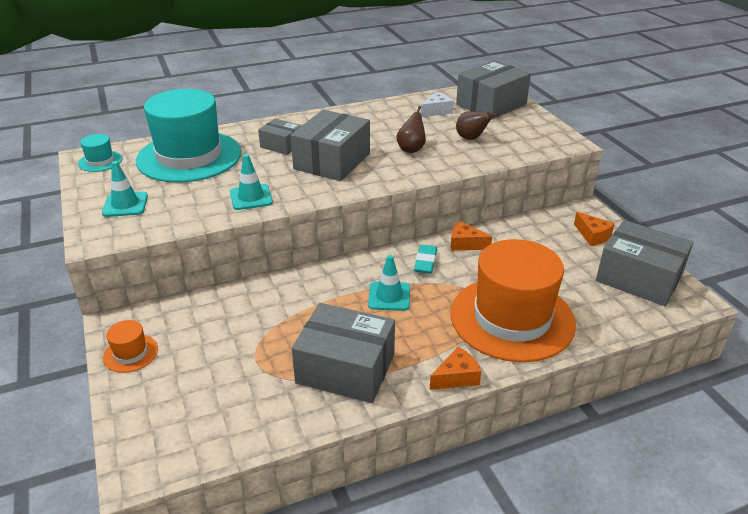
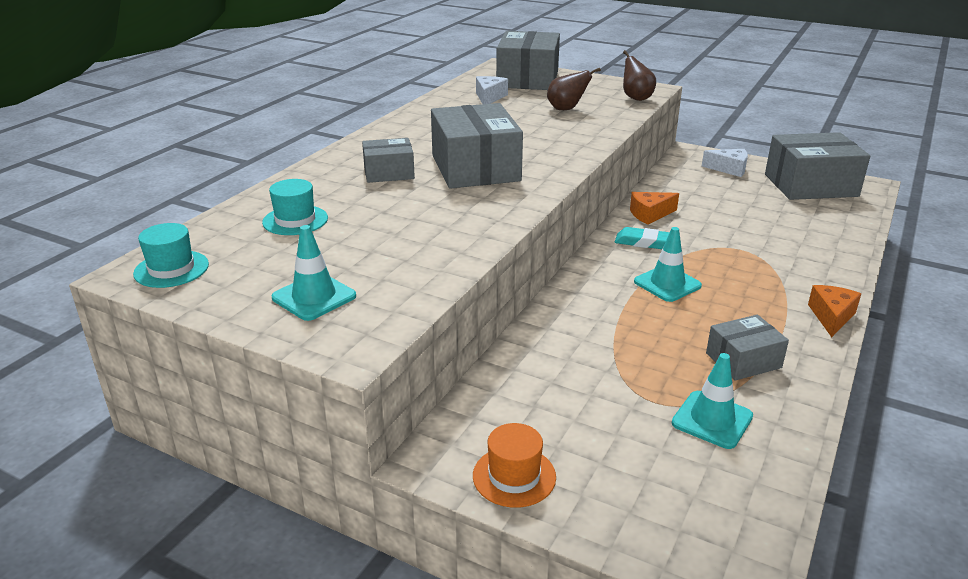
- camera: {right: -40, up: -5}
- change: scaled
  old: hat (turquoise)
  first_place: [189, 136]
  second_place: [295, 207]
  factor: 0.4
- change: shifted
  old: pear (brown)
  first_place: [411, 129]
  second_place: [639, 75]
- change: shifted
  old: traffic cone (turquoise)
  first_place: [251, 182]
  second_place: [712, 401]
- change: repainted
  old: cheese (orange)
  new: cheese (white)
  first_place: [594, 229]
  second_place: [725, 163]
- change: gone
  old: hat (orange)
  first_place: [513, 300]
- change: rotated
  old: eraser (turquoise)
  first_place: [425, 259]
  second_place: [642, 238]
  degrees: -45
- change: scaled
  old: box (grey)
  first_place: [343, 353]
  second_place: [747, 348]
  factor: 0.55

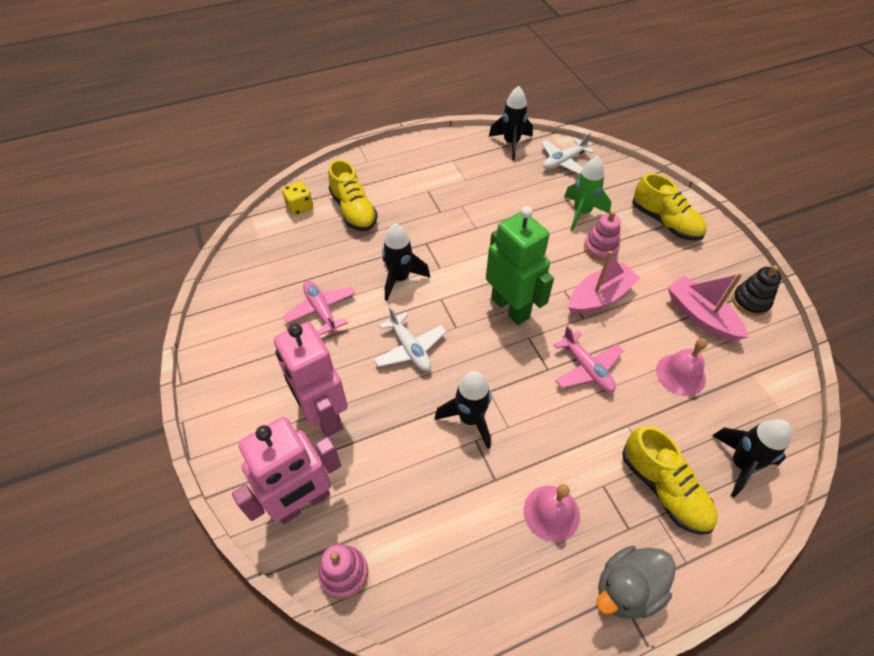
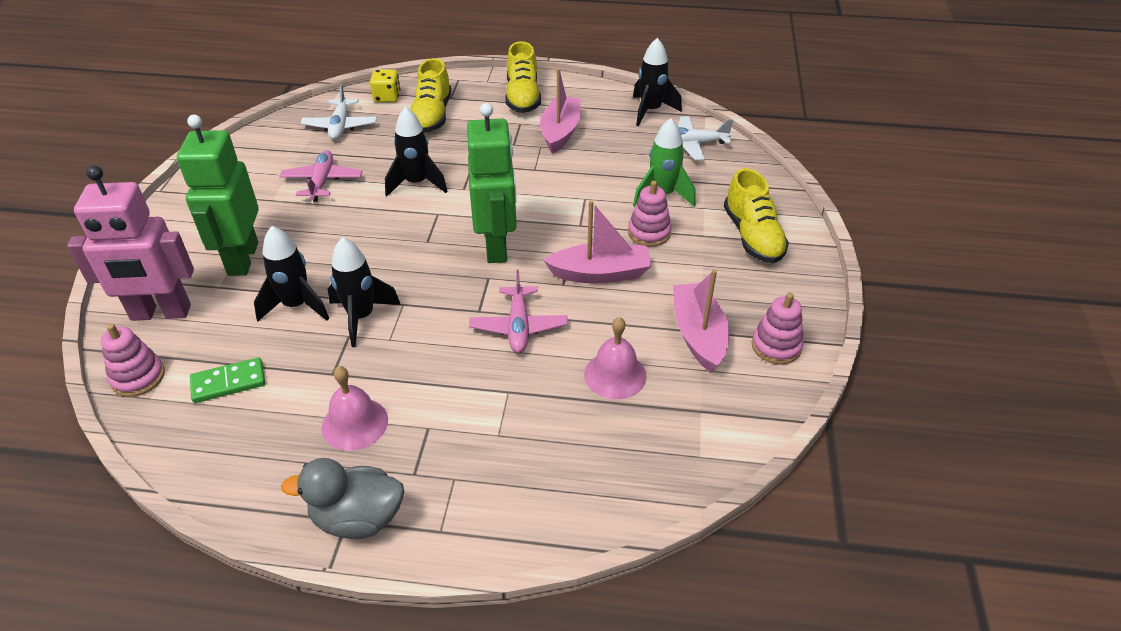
- camera: {right: 30, up: -10}
- change: repainted
  old: stacking toy (black)
  new: stacking toy (pink)
  first_place: [756, 290]
  second_place: [778, 328]
- change: shifted
  old: plane (white)
  first_place: [410, 338]
  second_place: [338, 112]
- change: repainted
  old: robot (pink)
  new: robot (green)
  first_place: [311, 379]
  second_place: [218, 195]
- change: shifted
  old: rocket (black)
  first_place: [752, 458]
  second_place: [291, 274]
- change: shifted
  old: shoe (yellow)
  first_place: [669, 480]
  second_place: [523, 77]
- change: new
  new: boat (pink)
  second_place: [560, 111]
- change: new
  new: domino (green)
  second_place: [227, 380]

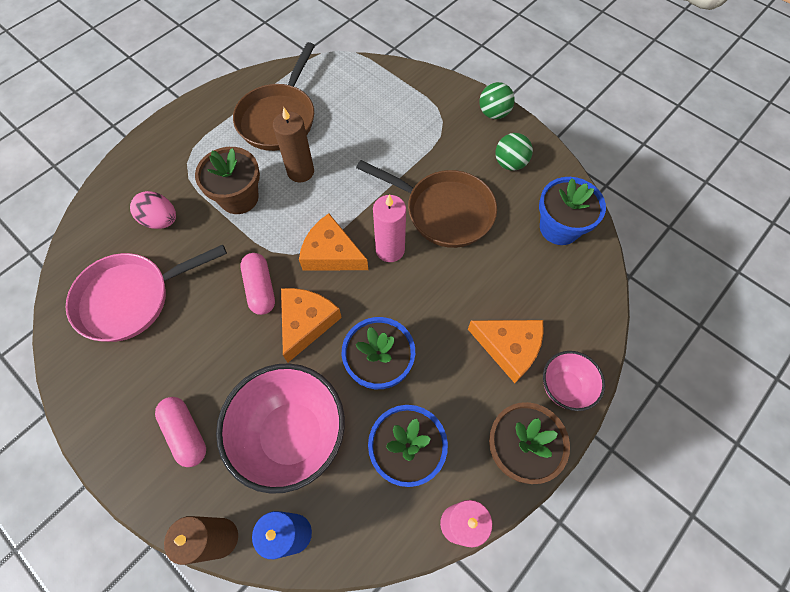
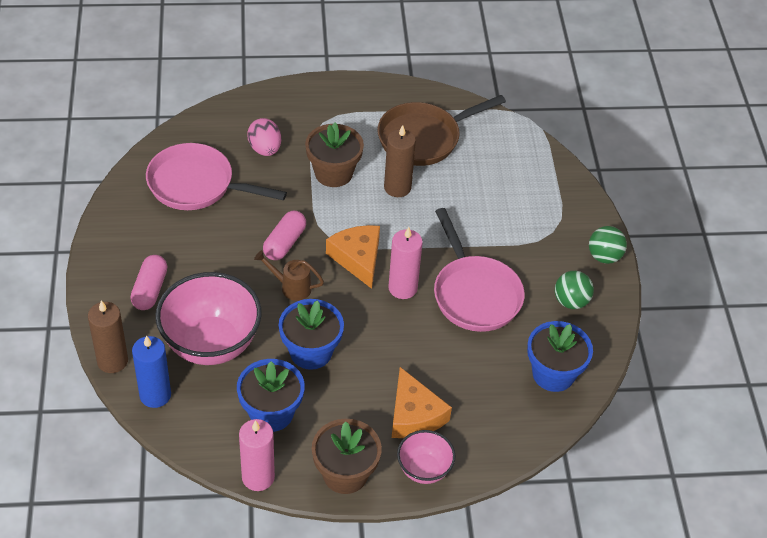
- camera: {right: 40, up: -15}
- change: repainted
  old: pan (brown)
  new: pan (pink)
  first_place: [426, 204]
  second_place: [479, 270]
- change: swapped
  old: cheese (orange)
  new: watering can (brown)
  first_place: [311, 325]
  second_place: [289, 275]

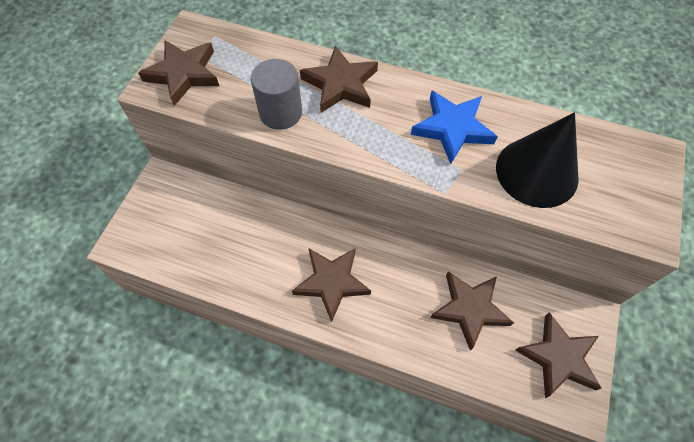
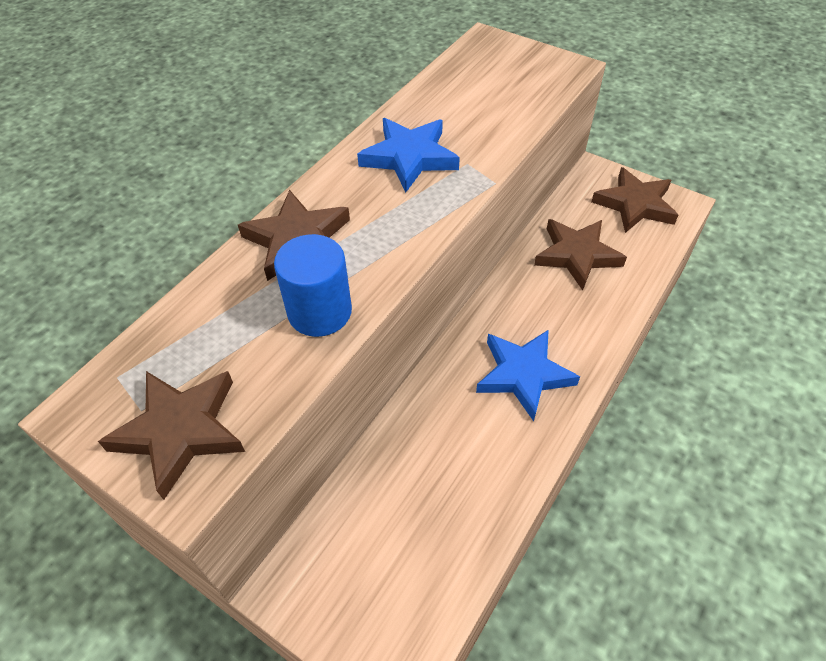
- camera: {right: -75, up: -10}
- change: repainted
  old: cylinder (grey)
  new: cylinder (blue)
  first_place: [276, 94]
  second_place: [313, 285]
- change: gone
  old: cone (black)
  first_place: [537, 160]
- change: repainted
  old: star (brown)
  new: star (blue)
  first_place: [331, 285]
  second_place: [528, 375]

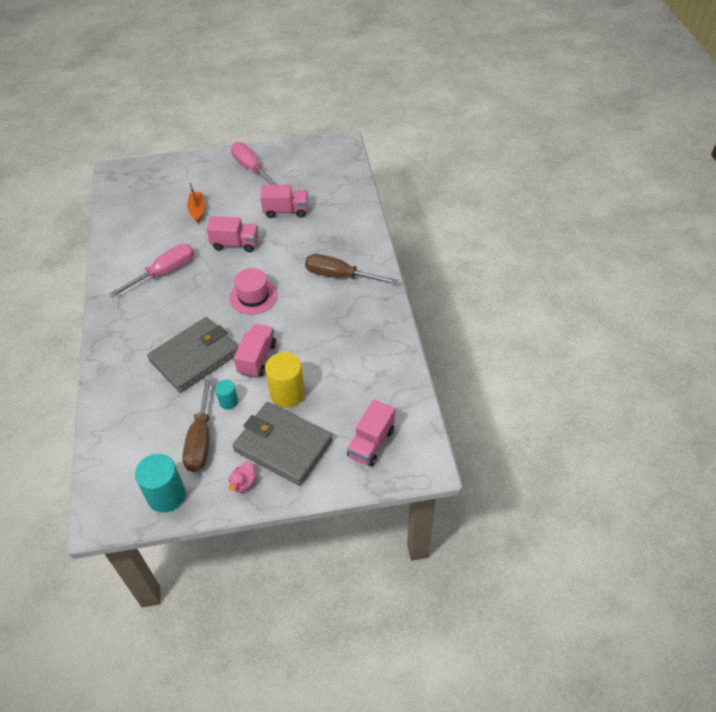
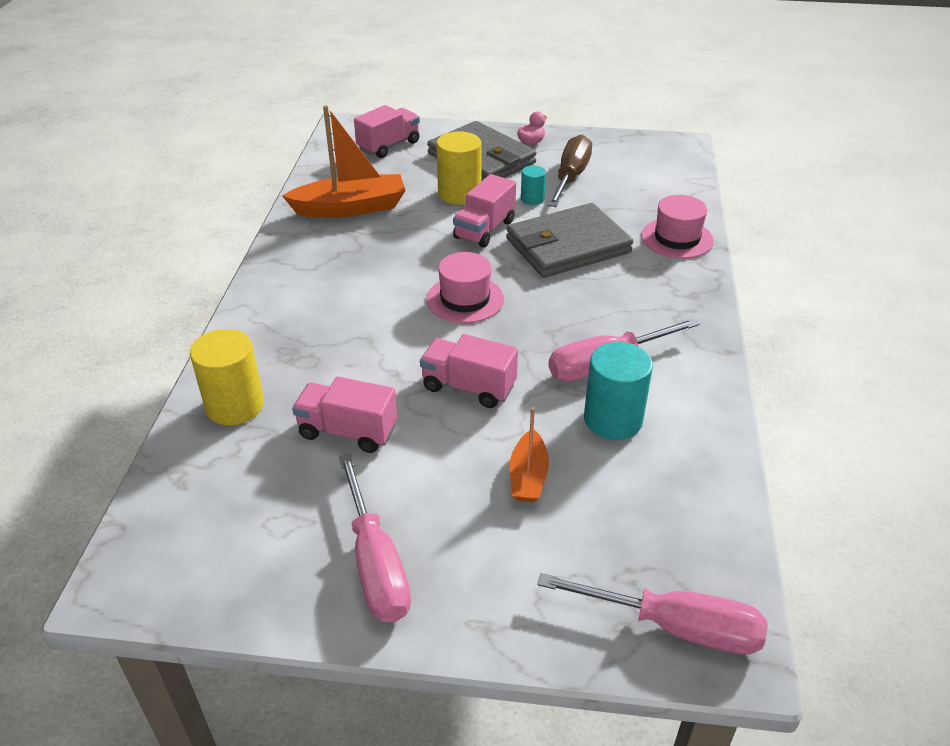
- camera: {right: -165, up: -10}
- change: gone
  old: screwdriver (brown)
  first_place: [351, 269]
- change: shifted
  old: cylinder (turquoise)
  first_place: [160, 483]
  second_place: [618, 391]
- change: new
  new: boat (orange)
  second_place: [344, 161]
- change: new
  new: hat (pink)
  second_place: [677, 227]
- change: new
  new: cylinder (yellow)
  second_place: [227, 377]
- change: new
  new: screwdriver (pink)
  second_place: [652, 614]

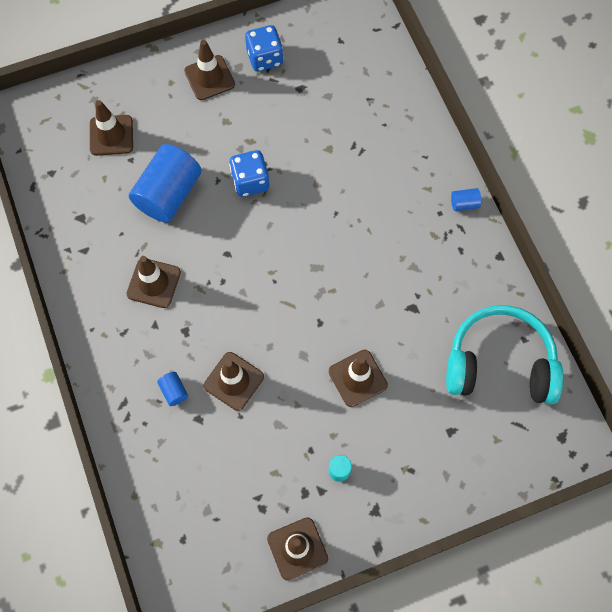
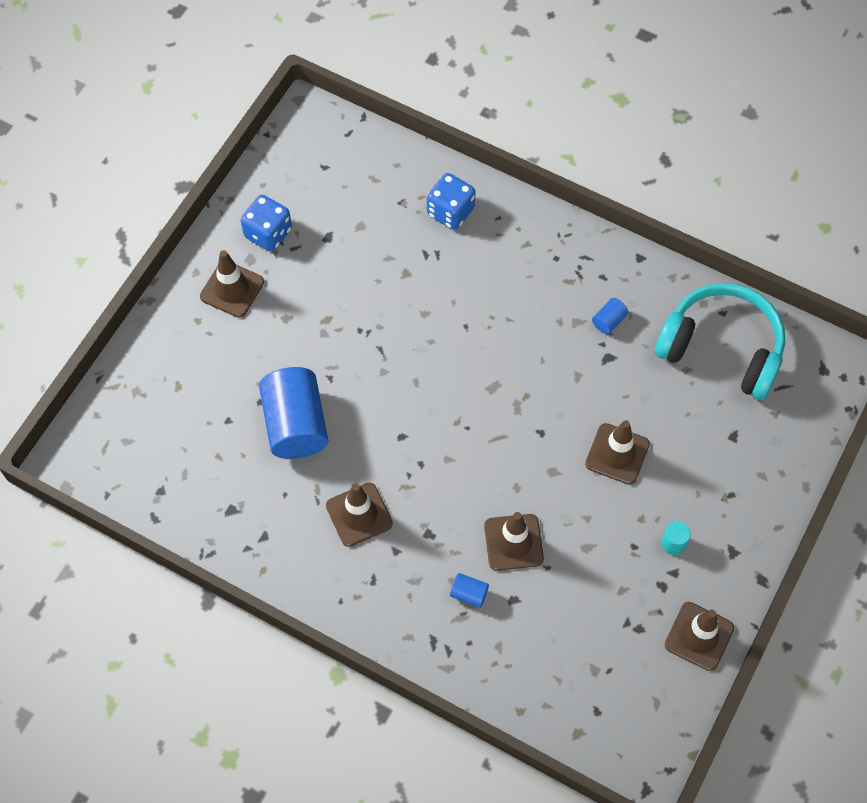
- camera: {right: -40, up: -5}
- change: gone
  old: traffic cone (brown)
  first_place: [111, 128]
- change: shifted
  old: dice (blue)
  first_place: [249, 173]
  second_place: [451, 201]
- change: shifted
  old: cylinder (blue)
  first_place: [466, 199]
  second_place: [610, 316]
- change: rotated
  old: headphones (turquoise)
  first_place: [505, 355]
  second_place: [720, 341]
  degrees: 60

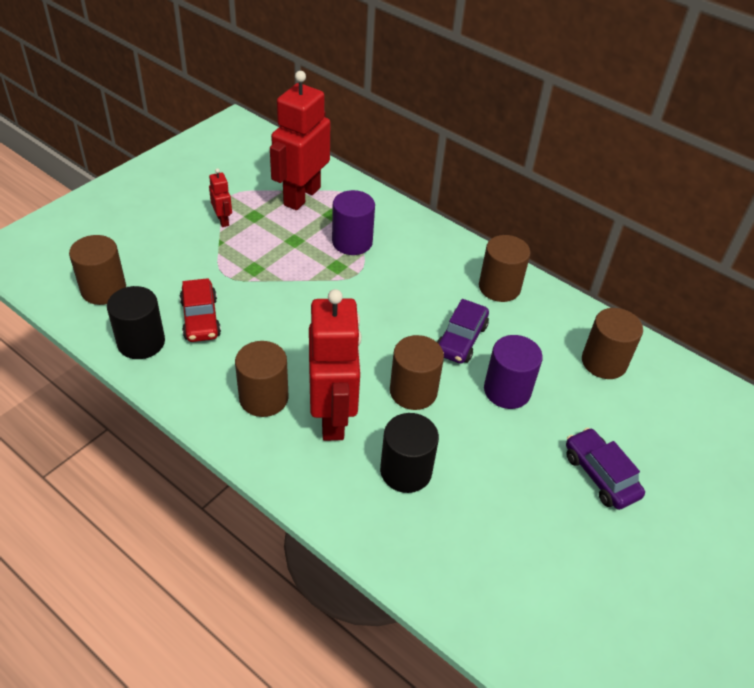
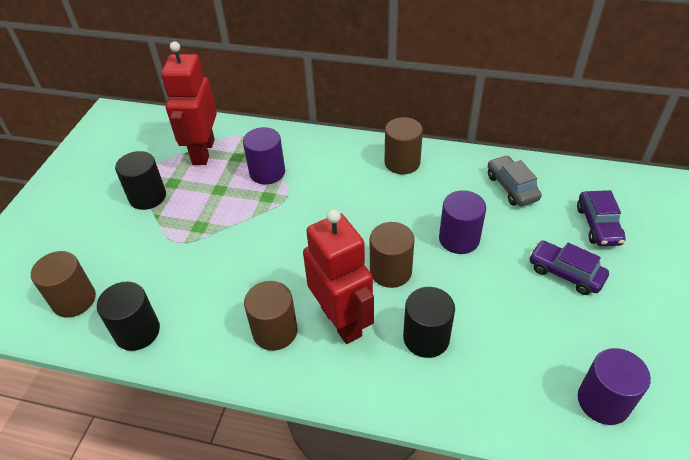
- camera: {right: -20, up: 0}
- change: swapped
  old: robot (red)
  new: cylinder (black)
  first_place: [220, 197]
  second_place: [140, 180]
- change: gone
  old: car (red)
  first_place: [200, 310]
- change: shifted
  old: car (purple)
  first_place: [463, 331]
  second_place: [601, 218]
- change: swapped
  old: cylinder (brown)
  new: car (grey)
  first_place: [612, 343]
  second_place: [515, 180]
- change: new
  new: cylinder (purple)
  second_place: [614, 386]

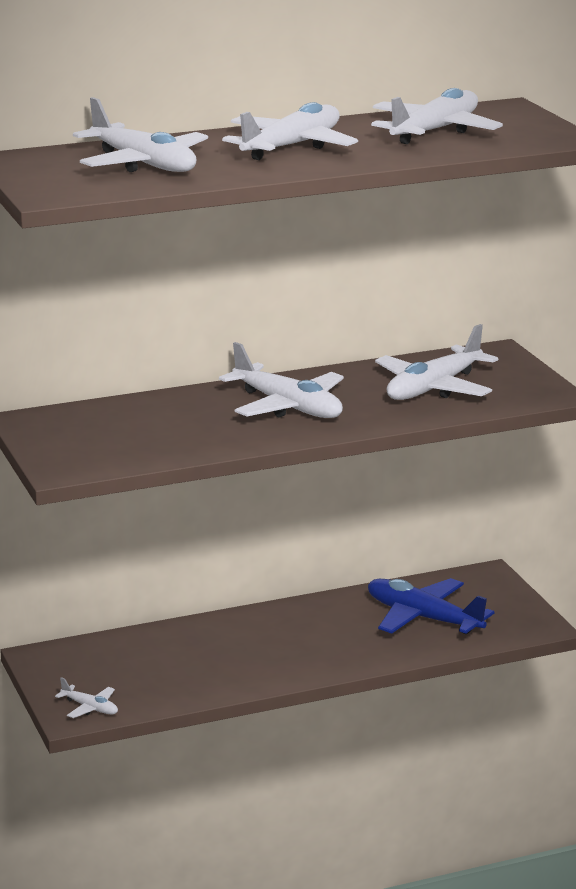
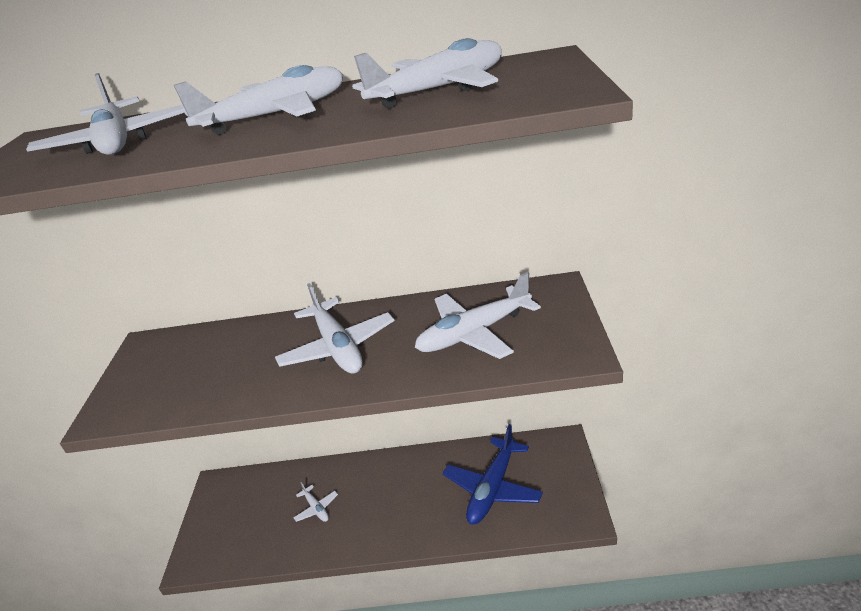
- camera: {right: 25, up: 10}
- change: rotated
  old: plane (blue)
  first_place: [431, 606]
  second_place: [492, 474]
  degrees: -120
- change: shifted
  old: plane (white)
  first_place: [86, 697]
  second_place: [316, 502]

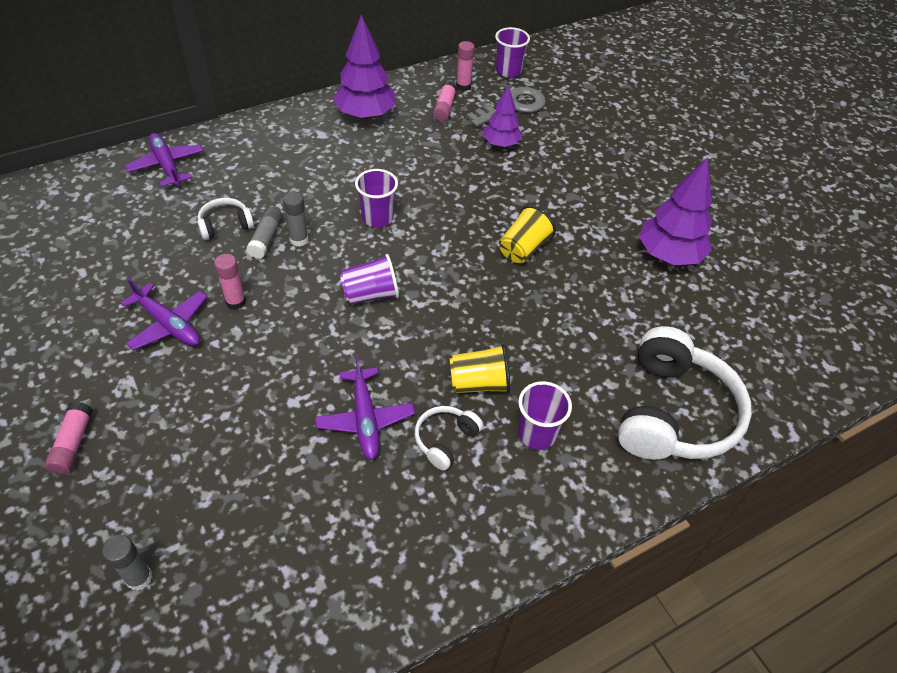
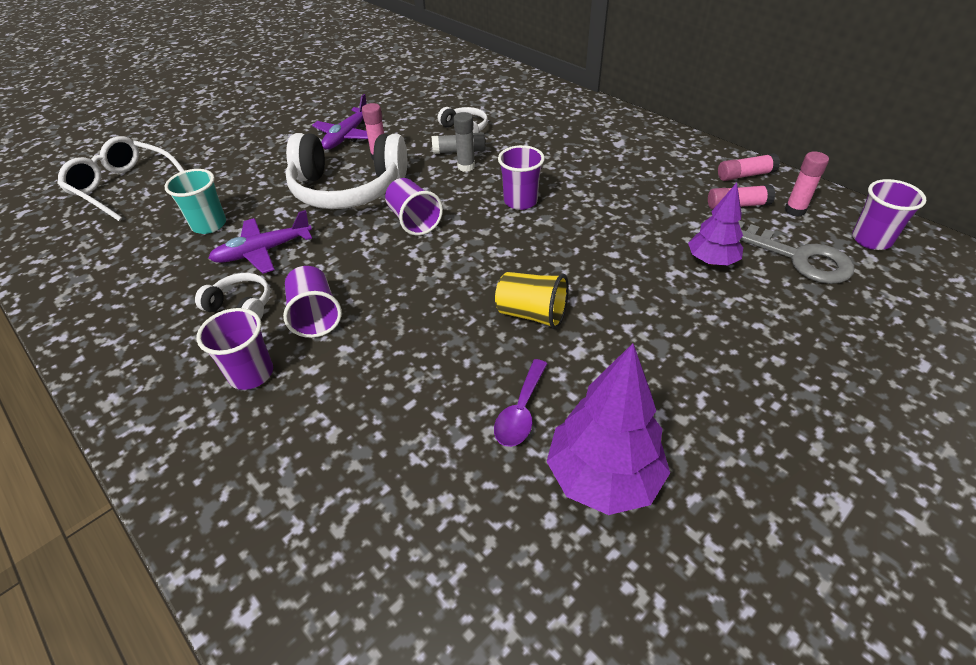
- camera: {right: 80, up: -5}
- change: gone
  old: tree (purple)
  first_place: [364, 67]
- change: gone
  old: plane (purple)
  first_place: [164, 160]
- change: shifted
  old: headphones (white)
  first_place: [685, 393]
  second_place: [346, 171]
- change: repainted
  old: cup (yellow)
  new: cup (purple)
  first_place: [480, 368]
  second_place: [312, 302]
- change: shifted
  old: glue stick (pink)
  first_place: [69, 438]
  second_place: [749, 167]
- change: swapped
  old: glue stick (grey)
  new: glasses (white)
  first_place: [127, 563]
  second_place: [121, 178]
- change: new
  new: cup (turquoise)
  second_place: [195, 201]
- change: new
  new: spoon (purple)
  second_place: [520, 403]

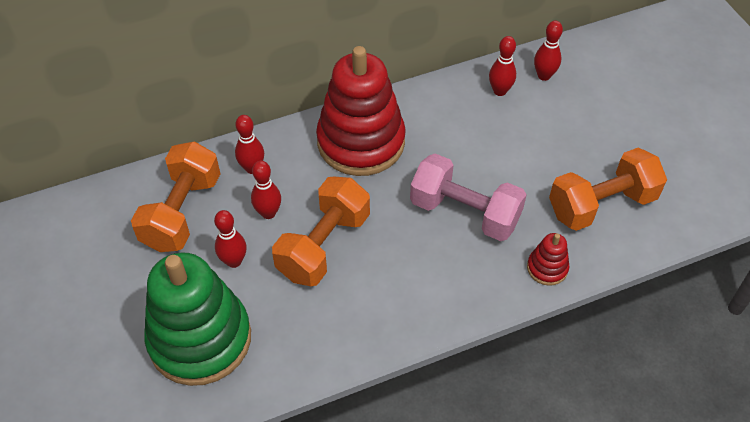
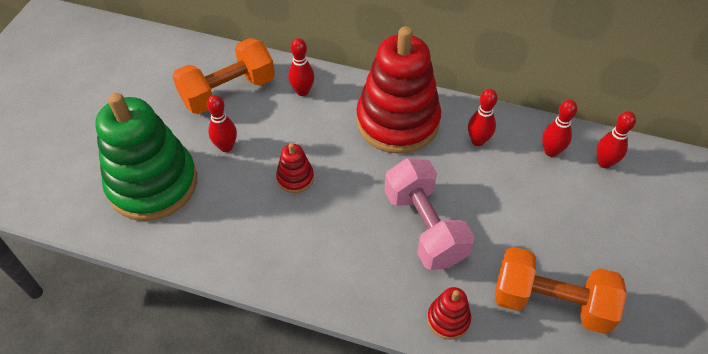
- camera: {right: 40, up: 0}
- change: shifted
  old: bowling pin (red)
  first_place: [266, 190]
  second_place: [483, 117]
- change: swapped
  old: dumbbell (orange)
  new: stacking toy (red)
  first_place: [321, 231]
  second_place: [295, 168]

